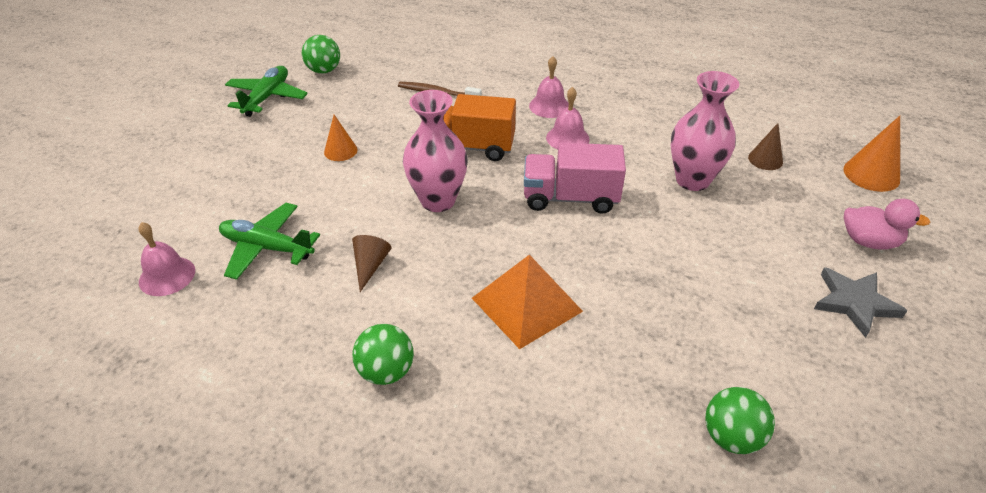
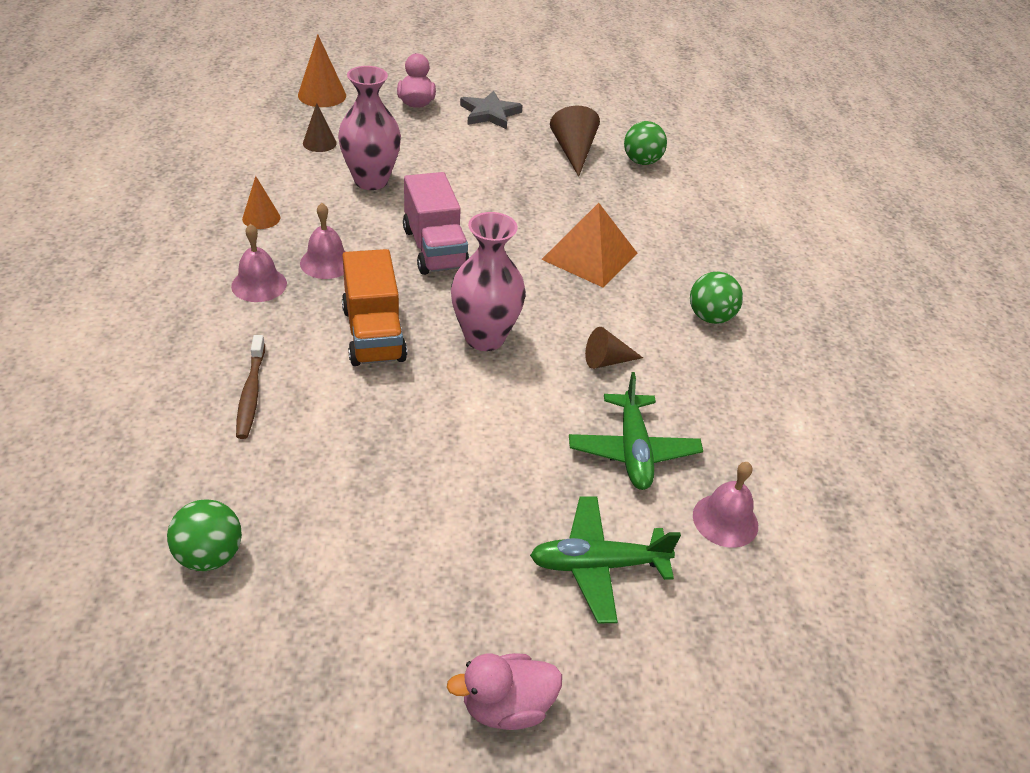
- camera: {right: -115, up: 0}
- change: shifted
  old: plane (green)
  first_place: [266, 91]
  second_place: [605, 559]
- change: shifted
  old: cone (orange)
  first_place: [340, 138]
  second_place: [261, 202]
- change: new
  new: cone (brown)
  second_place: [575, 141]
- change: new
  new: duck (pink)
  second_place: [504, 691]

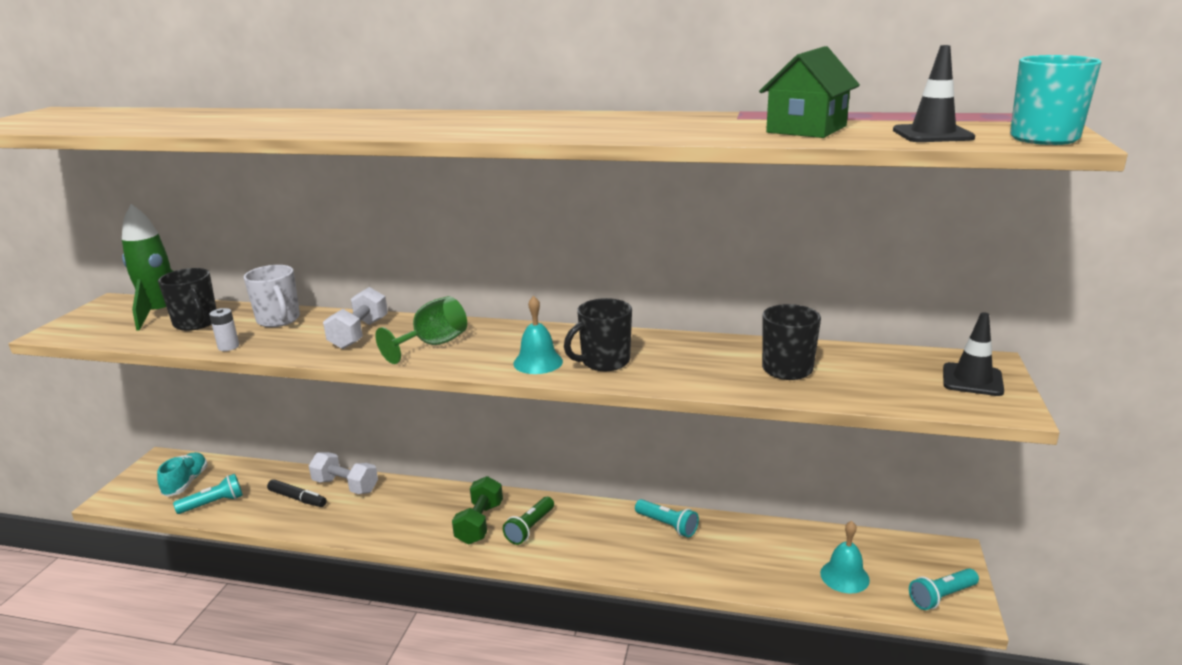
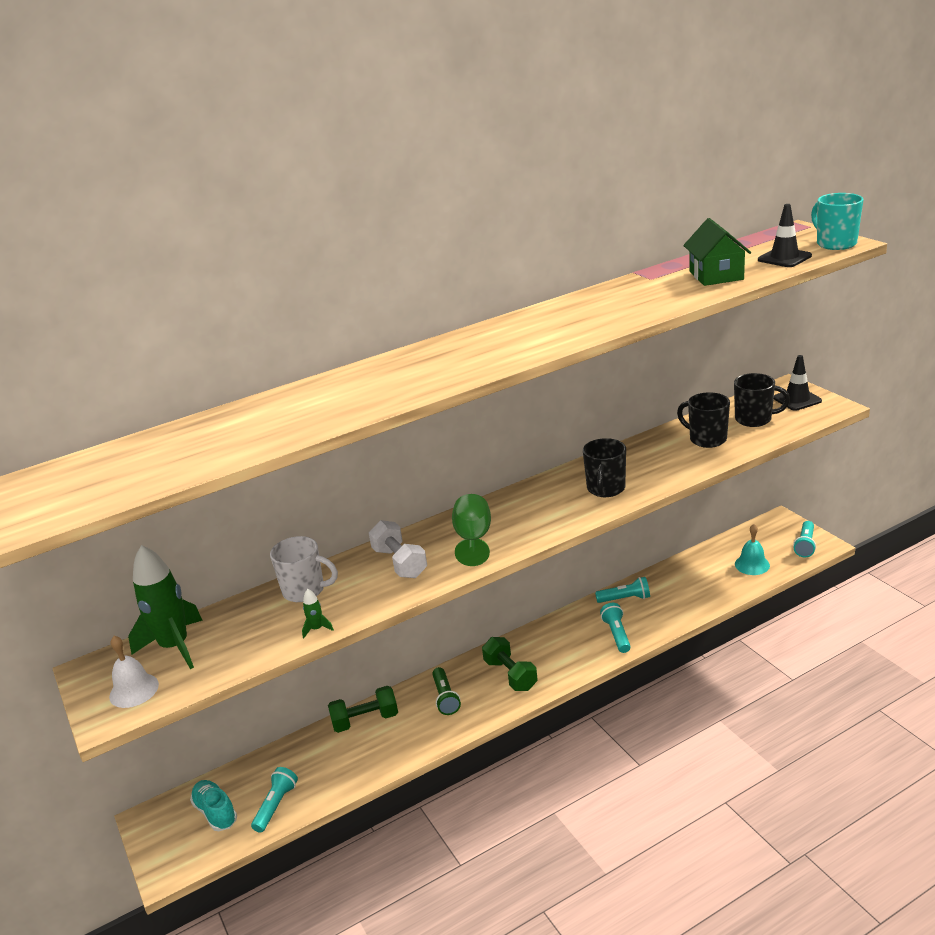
- camera: {right: -40, up: 5}
- change: shifted
  old: mug (black)
  first_place: [187, 299]
  second_place: [762, 400]
- change: gone
  old: bell (turquoise)
  first_place: [538, 335]
- change: swapped
  old: battery (white)
  new: rocket (green)
  first_place: [224, 329]
  second_place: [318, 614]
- change: repainted
  old: dumbbell (white)
  new: dumbbell (green)
  first_place: [343, 473]
  second_place: [363, 709]
- change: gone
  old: marker (black)
  first_place: [297, 493]
- change: shifted
  old: flashlight (green)
  first_place: [528, 521]
  second_place: [446, 691]
- change: new
  new: flashlight (turquoise)
  second_place: [615, 628]
- change: new
  new: bell (white)
  second_place: [134, 672]

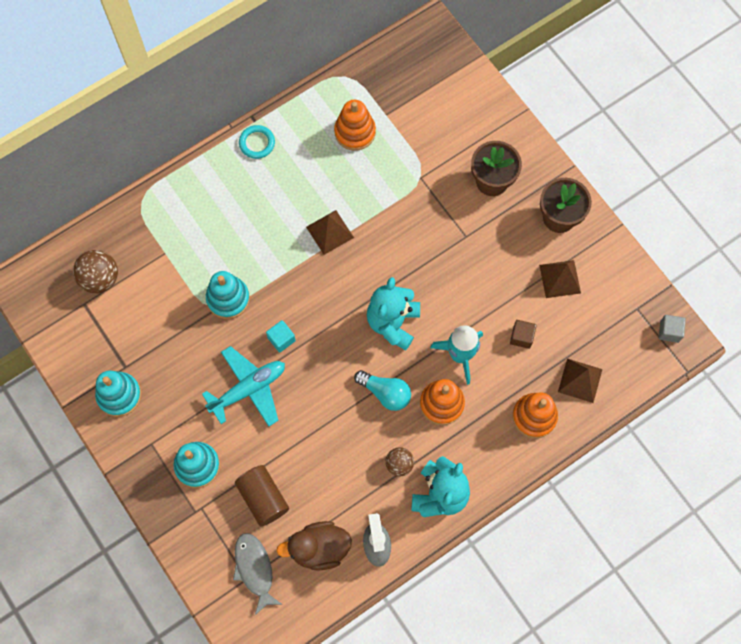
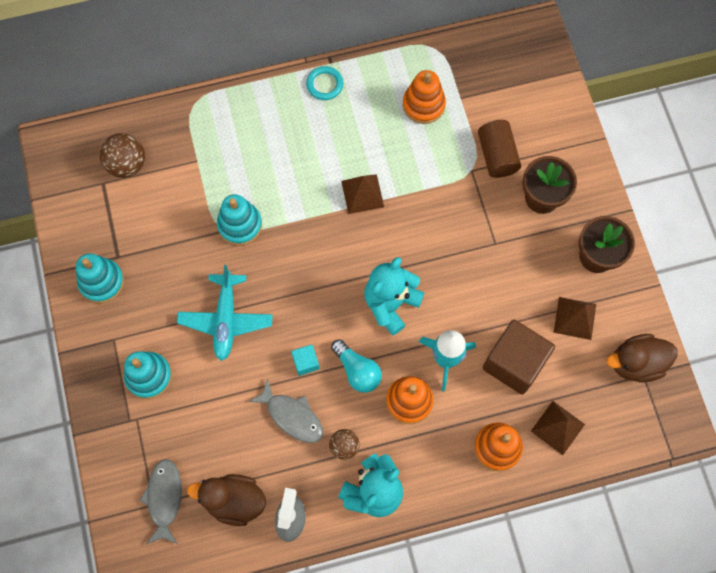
- camera: {right: 20, up: 0}
- change: gone
  old: cube (grey)
  first_place: [672, 329]
- change: shifted
  old: cube (turquoise)
  first_place: [281, 336]
  second_place: [305, 360]
- change: scaled
  old: cube (brown)
  first_place: [523, 334]
  second_place: [519, 357]
  factor: 2.2
- change: rotated
  old: plane (turquoise)
  first_place: [243, 386]
  second_place: [225, 313]
  degrees: 105
- change: shifted
  old: cylinder (brown)
  first_place: [262, 495]
  second_place: [499, 149]
- change: new
  new: duck (brown)
  second_place: [642, 358]
- change: new
  new: fish (grey)
  second_place: [286, 410]

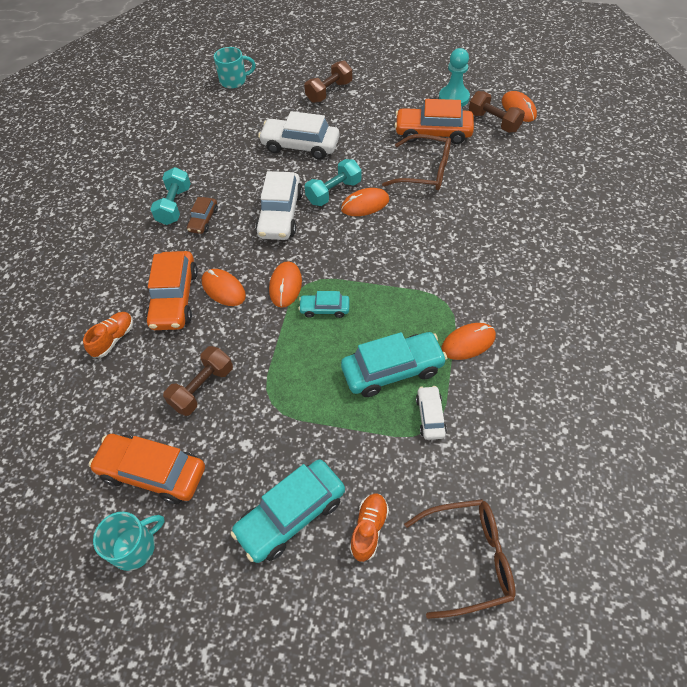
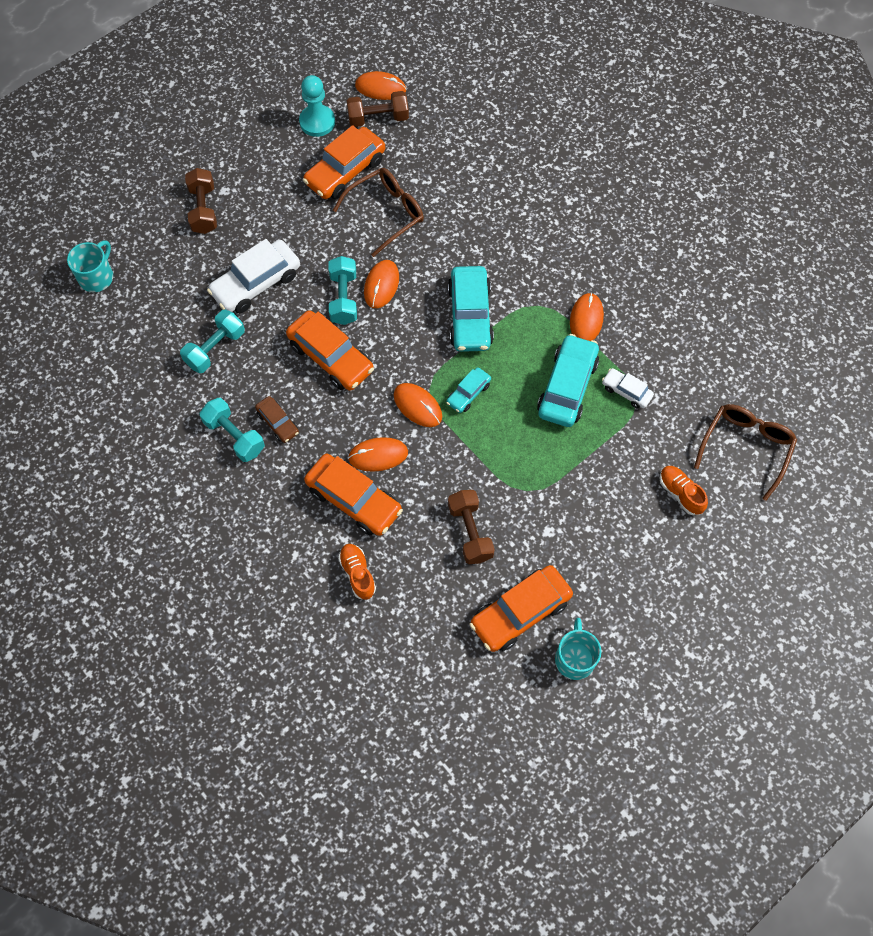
- camera: {right: -55, up: 10}
- change: repainted
  old: car (white)
  new: car (orange)
  first_place: [279, 205]
  second_place: [330, 350]
- change: shifted
  old: car (turquoise)
  first_place: [287, 511]
  second_place: [471, 309]
- change: new
  new: dumbbell (turquoise)
  second_place: [212, 341]

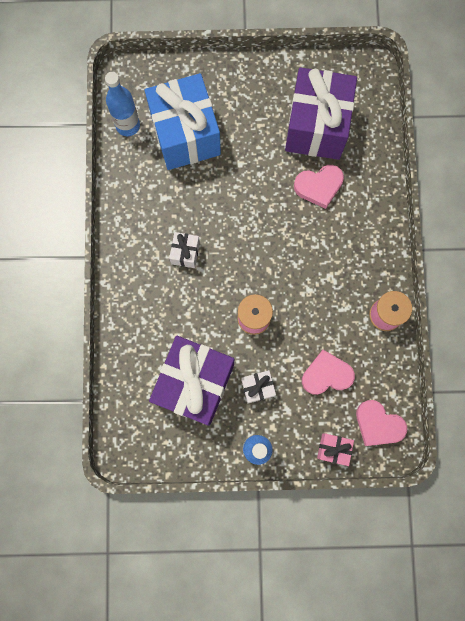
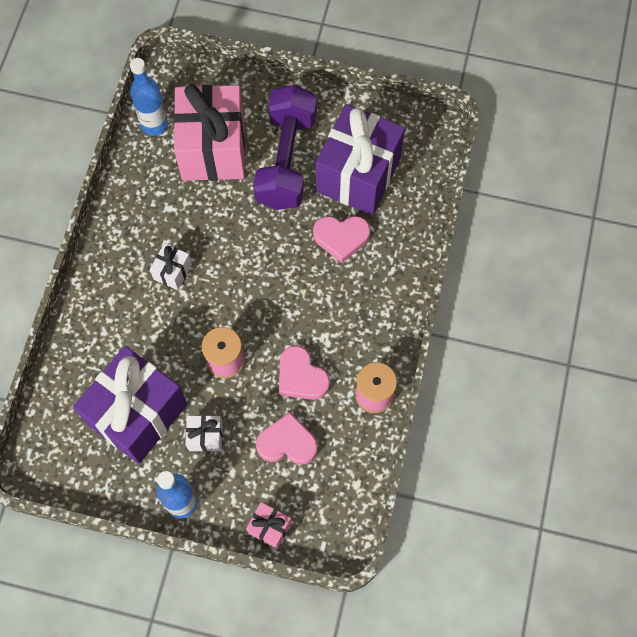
- camera: {right: 15, up: -10}
- change: repainted
  old: gift (blue)
  new: gift (pink)
  first_place: [183, 121]
  second_place: [209, 132]
- change: shifted
  old: heart (pink)
  first_place: [381, 423]
  second_place: [304, 373]
- change: new
  new: dumbbell (purple)
  second_place: [285, 147]

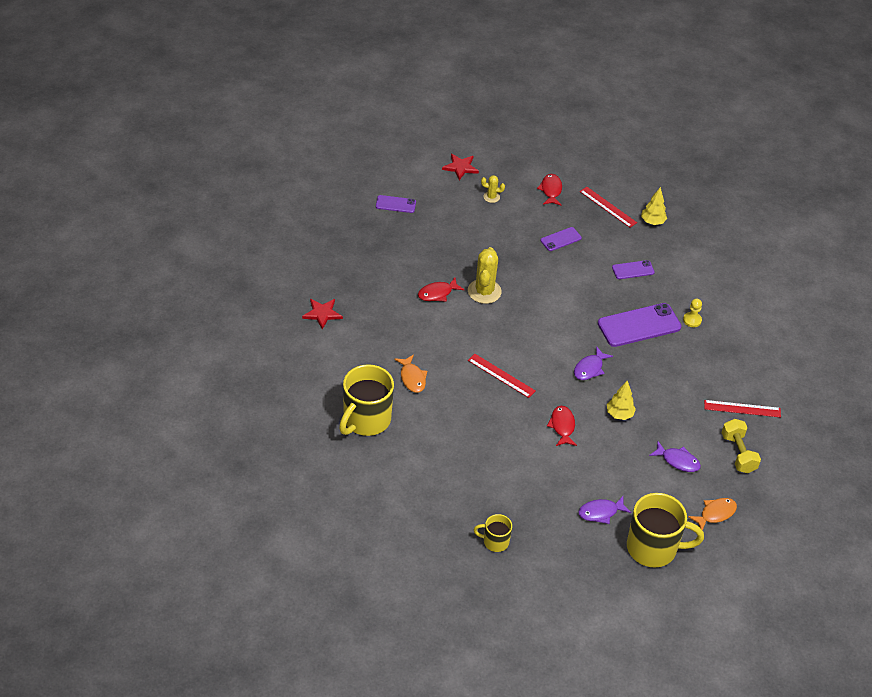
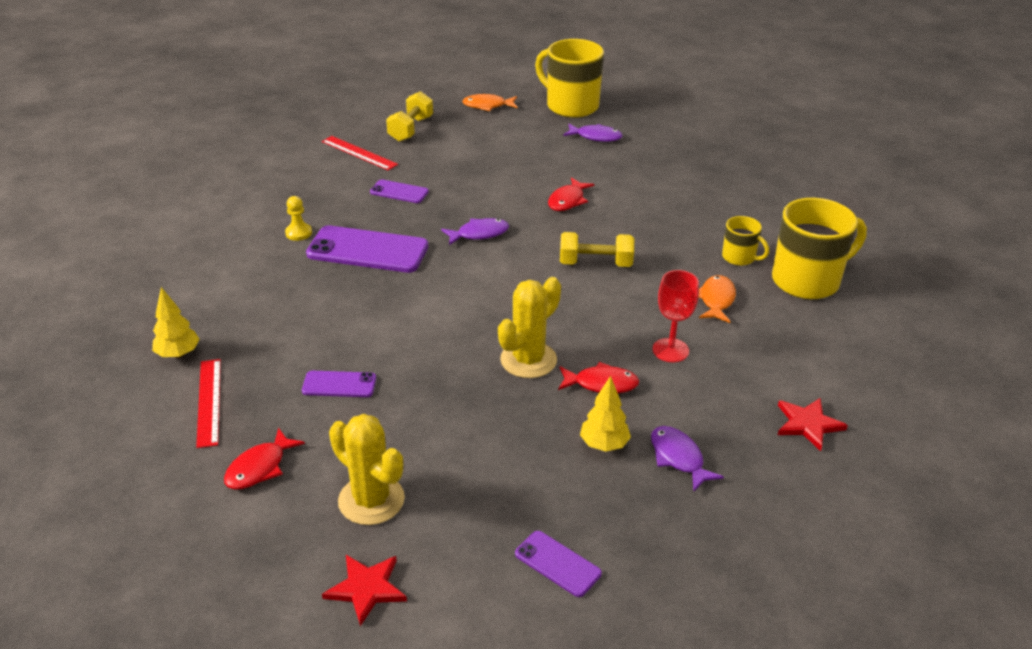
- camera: {right: -145, up: -10}
- change: scaled
  old: cactus (yellow)
  first_place: [493, 189]
  second_place: [367, 469]
  factor: 1.93
- change: shifted
  old: phone (purple)
  first_place: [633, 269]
  second_place: [399, 191]
- change: swapped
  old: ruler (red)
  new: dumbbell (yellow)
  first_place: [502, 376]
  second_place: [597, 249]
- change: shifted
  old: tree (yellow)
  first_place: [621, 400]
  second_place: [605, 414]
- change: shifted
  old: fish (purple)
  first_place: [675, 456]
  second_place: [687, 458]
- change: shifted
  old: mug (yellow)
  first_place: [493, 533]
  second_place: [745, 241]
- change: new
  new: goblet (red)
  second_place: [676, 316]

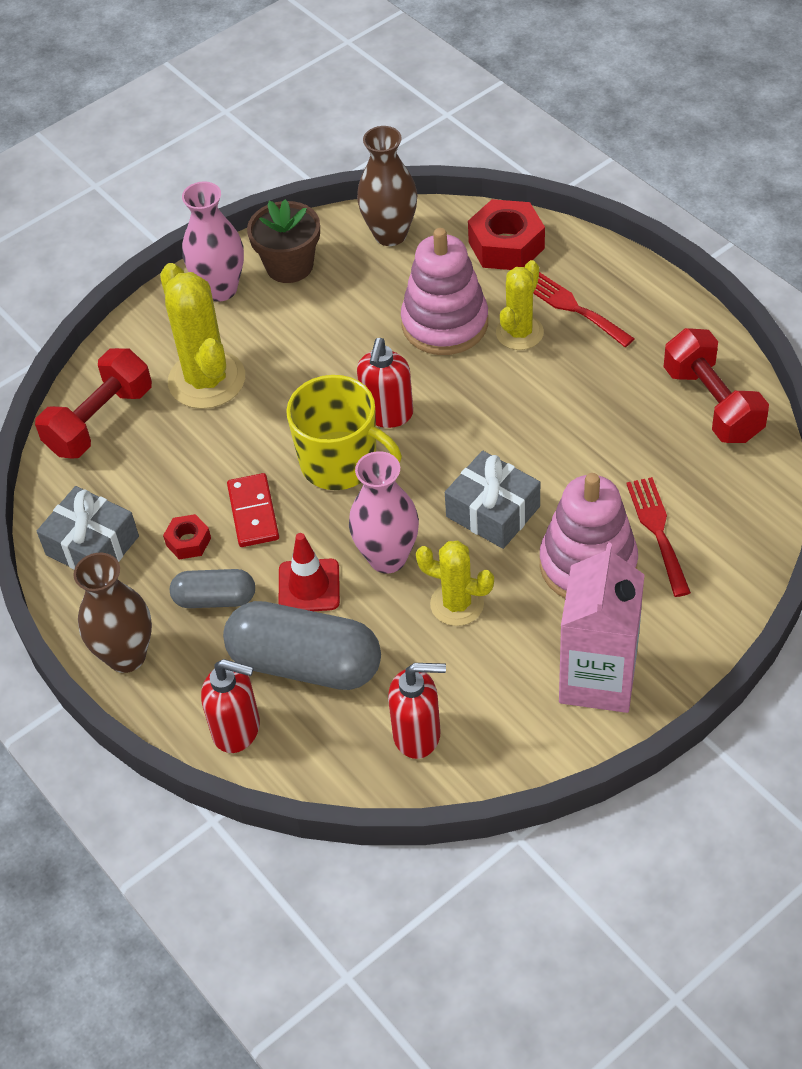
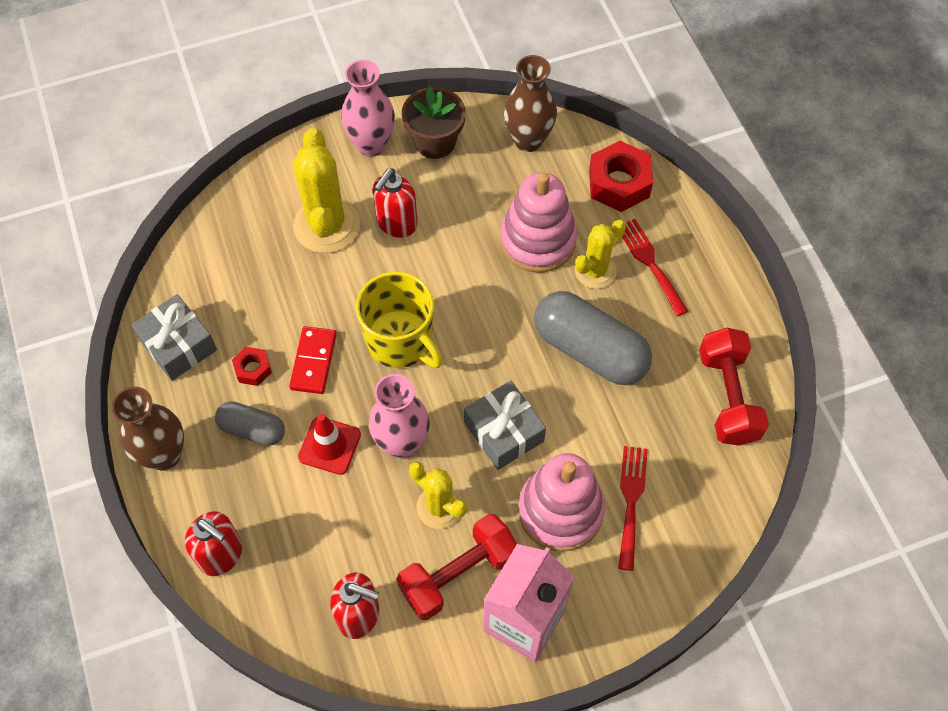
- camera: {right: 15, up: 10}
- change: shifted
  old: soap dispenser (red)
  first_place: [385, 383]
  second_place: [395, 203]
- change: shifted
  old: dumbbell (red)
  first_place: [93, 403]
  second_place: [457, 567]
- change: shifted
  old: capsule (grey)
  first_place: [302, 645]
  second_place: [593, 338]

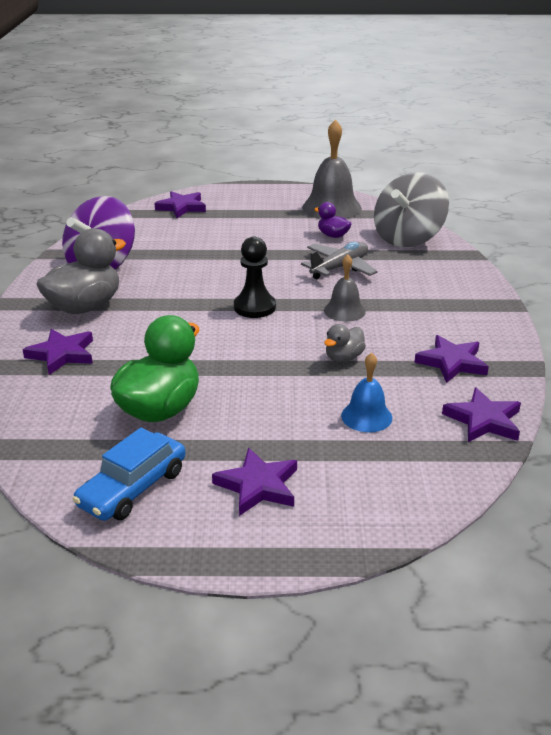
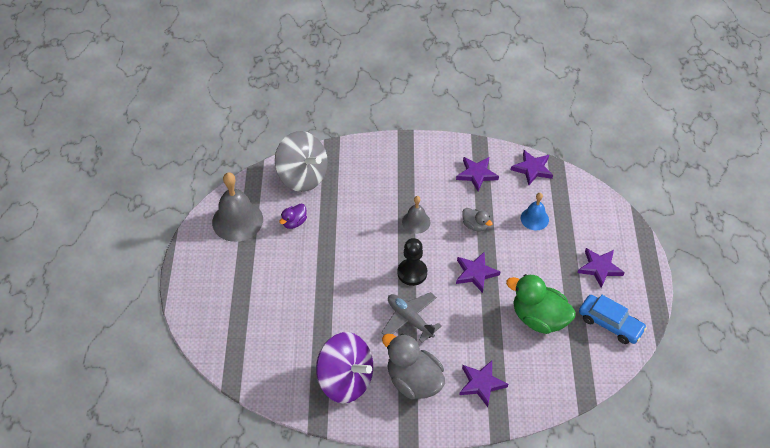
- camera: {right: -90, up: 20}
- change: shifted
  old: star (purple)
  first_place: [180, 204]
  second_place: [478, 272]
- change: shifted
  old: plane (grey)
  first_place: [339, 260]
  second_place: [411, 317]

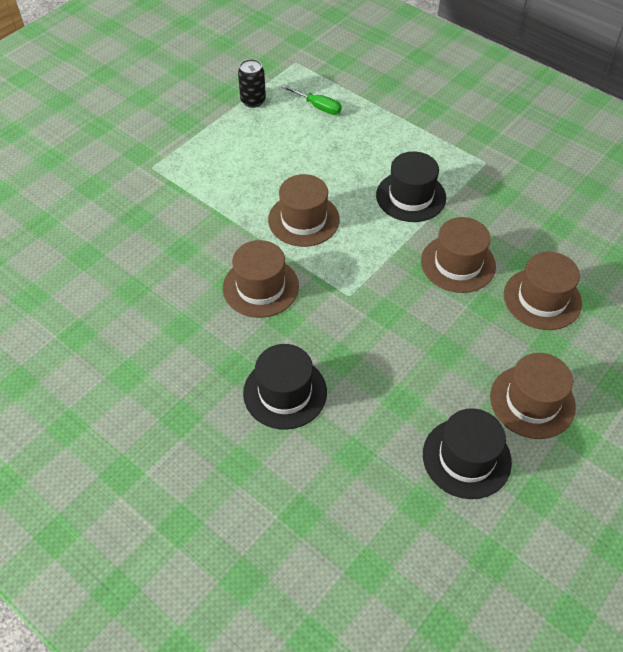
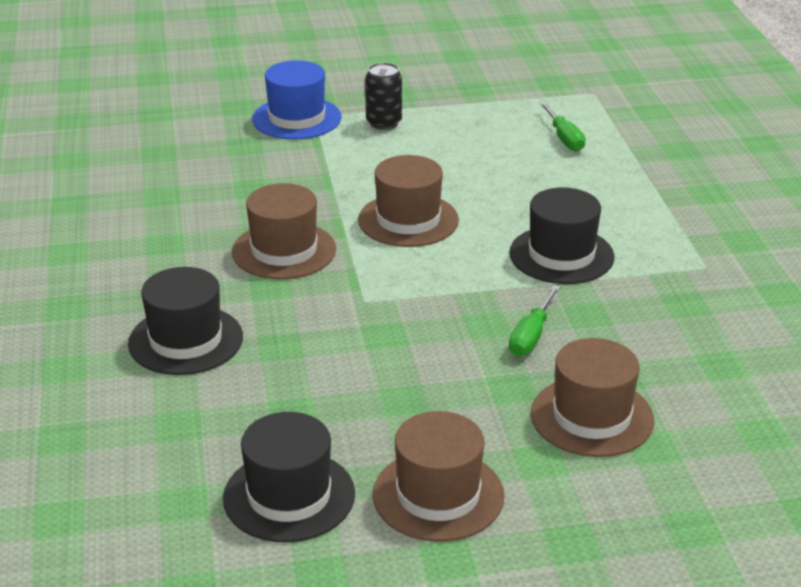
- camera: {right: 40, up: -20}
- change: shifted
  old: can (black)
  first_place: [252, 83]
  second_place: [383, 96]
- change: swapped
  old: hat (brown)
  new: screwdriver (green)
  first_place: [458, 255]
  second_place: [534, 320]
- change: new
  new: hat (blue)
  second_place: [297, 100]

